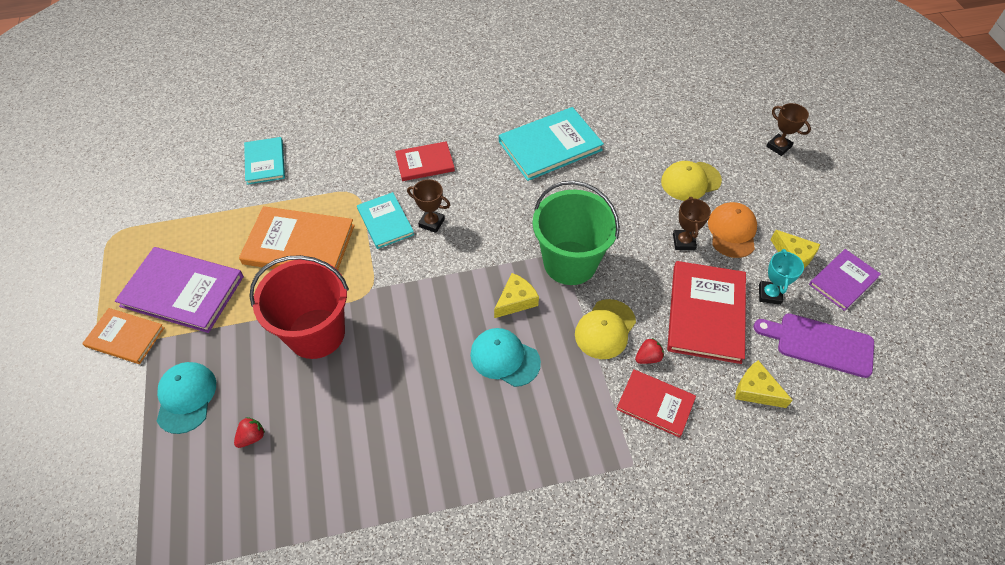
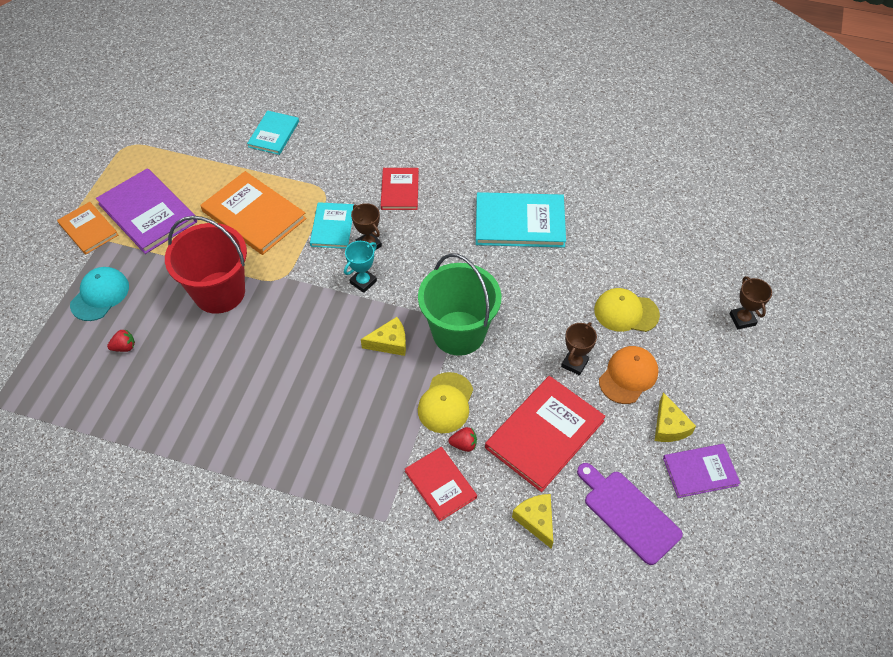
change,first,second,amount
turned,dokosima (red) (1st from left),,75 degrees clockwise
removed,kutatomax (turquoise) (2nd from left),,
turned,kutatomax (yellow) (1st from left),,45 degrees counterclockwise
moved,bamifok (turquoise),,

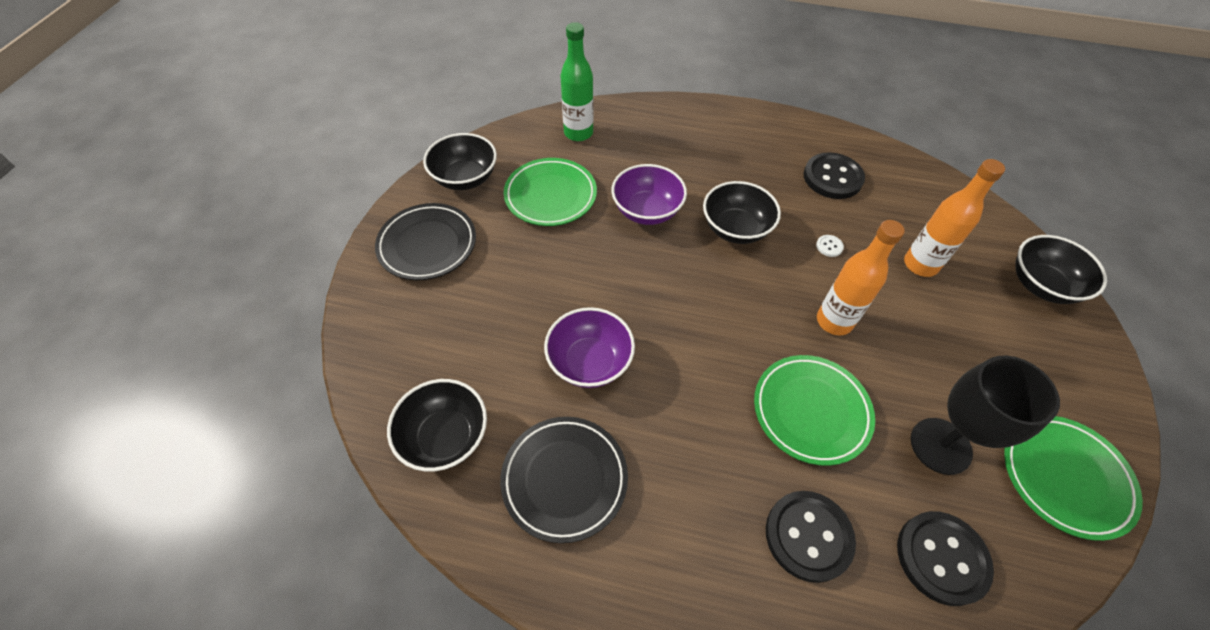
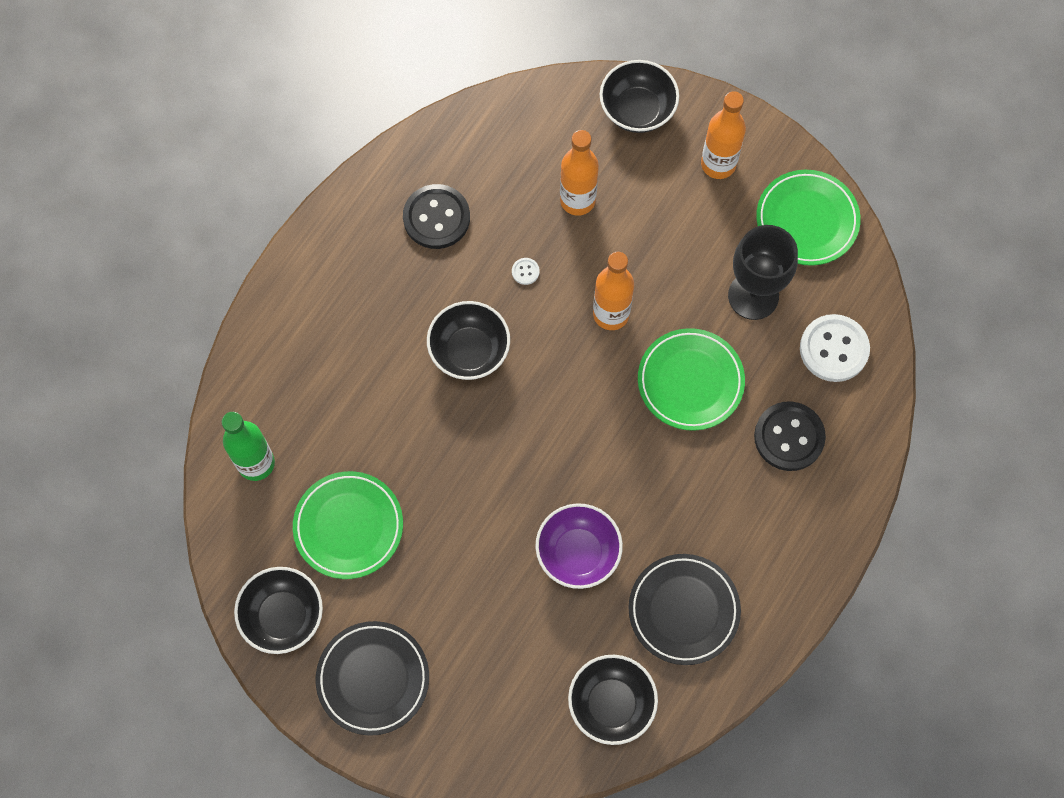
change,first,second,amount
removed,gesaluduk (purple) (2nd from left),,
recoloured,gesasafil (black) (3rd from left),gesasafil (white) (2nd from left),
added,,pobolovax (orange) (3rd from left),

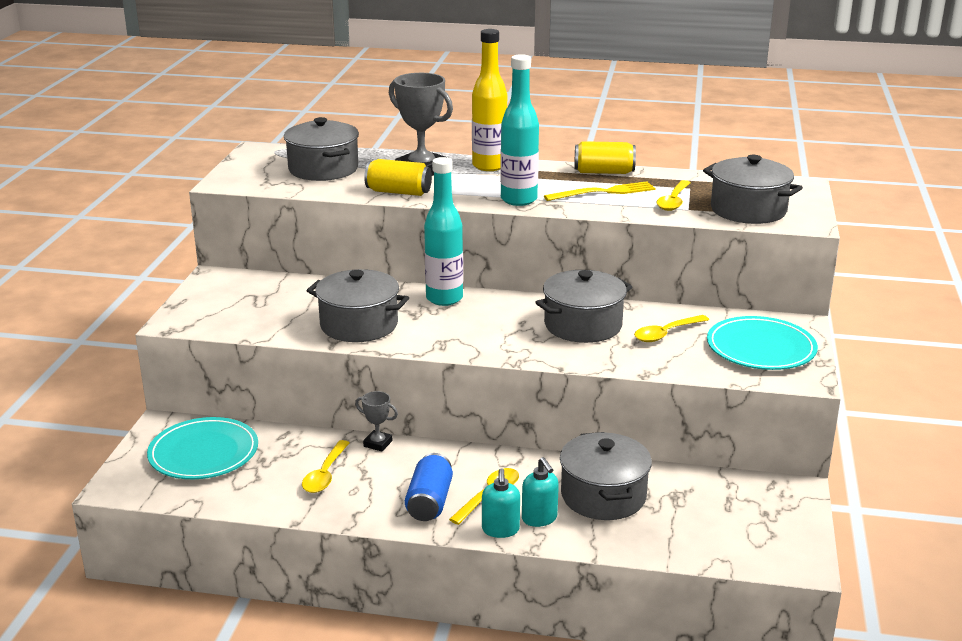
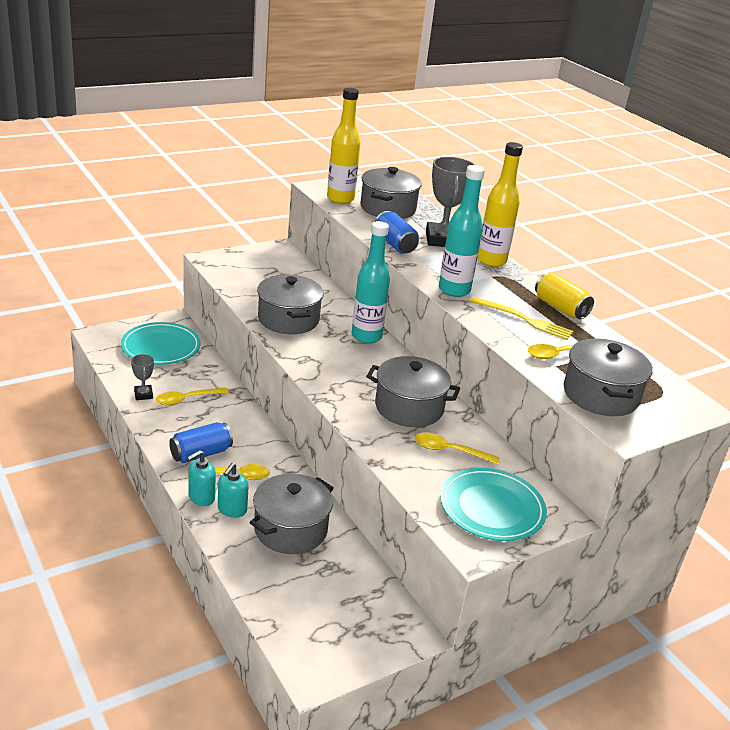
change,first,second,amount
moved,bamifok (grey) (1st from left),,
recoloured,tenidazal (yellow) (1st from left),tenidazal (blue) (2nd from left),
added,,pobolovax (yellow) (1st from left),

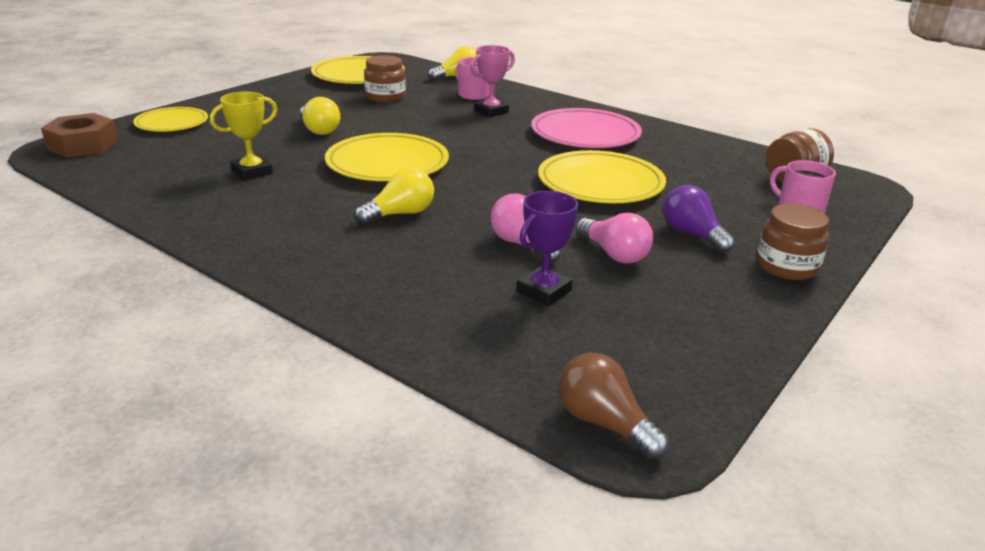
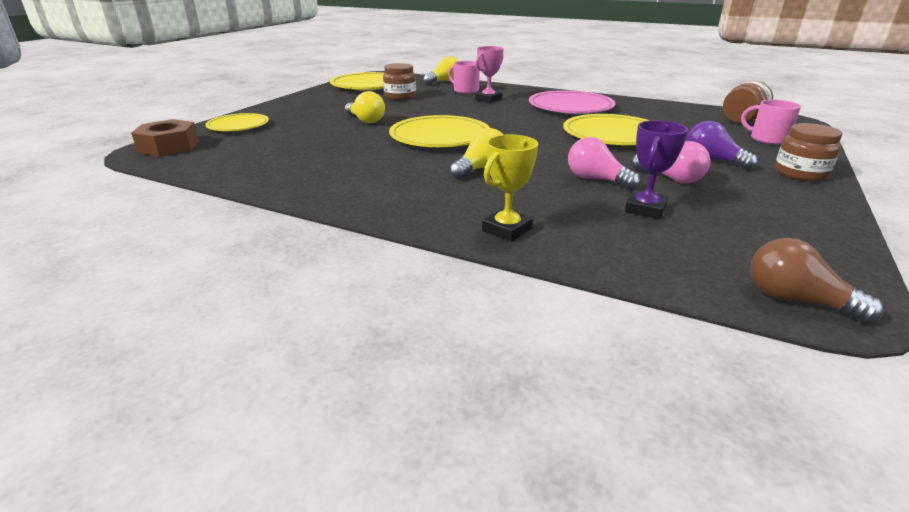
change,first,second,amount
moved,bamifok (yellow),,

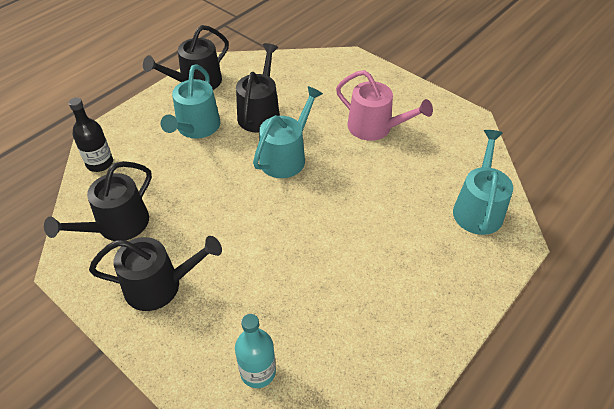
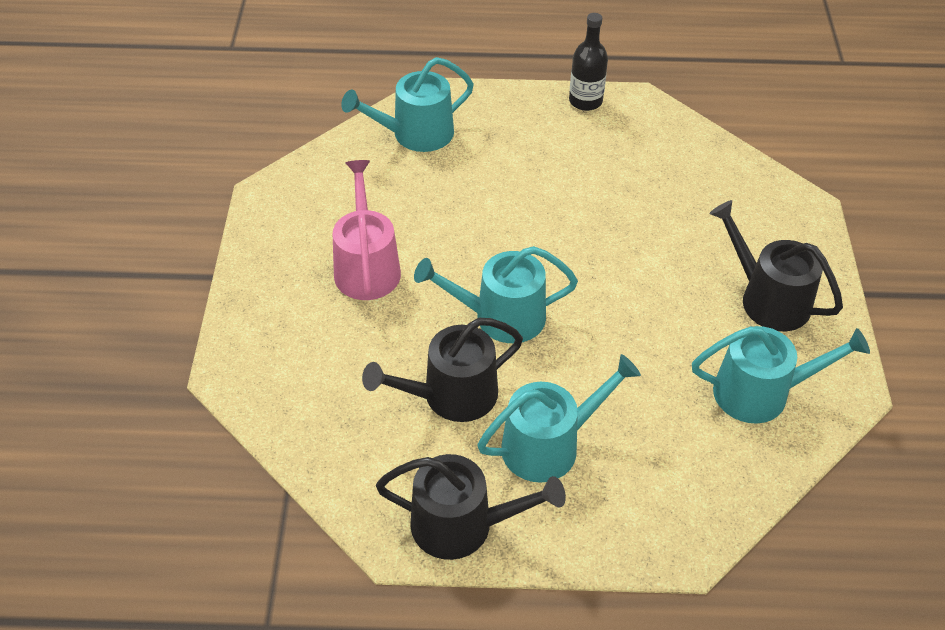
change,first,second,amount
recoloured,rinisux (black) (1st from left),rinisux (turquoise) (4th from left),
moved,pobolovax (black),,
removed,pobolovax (turquoise),,

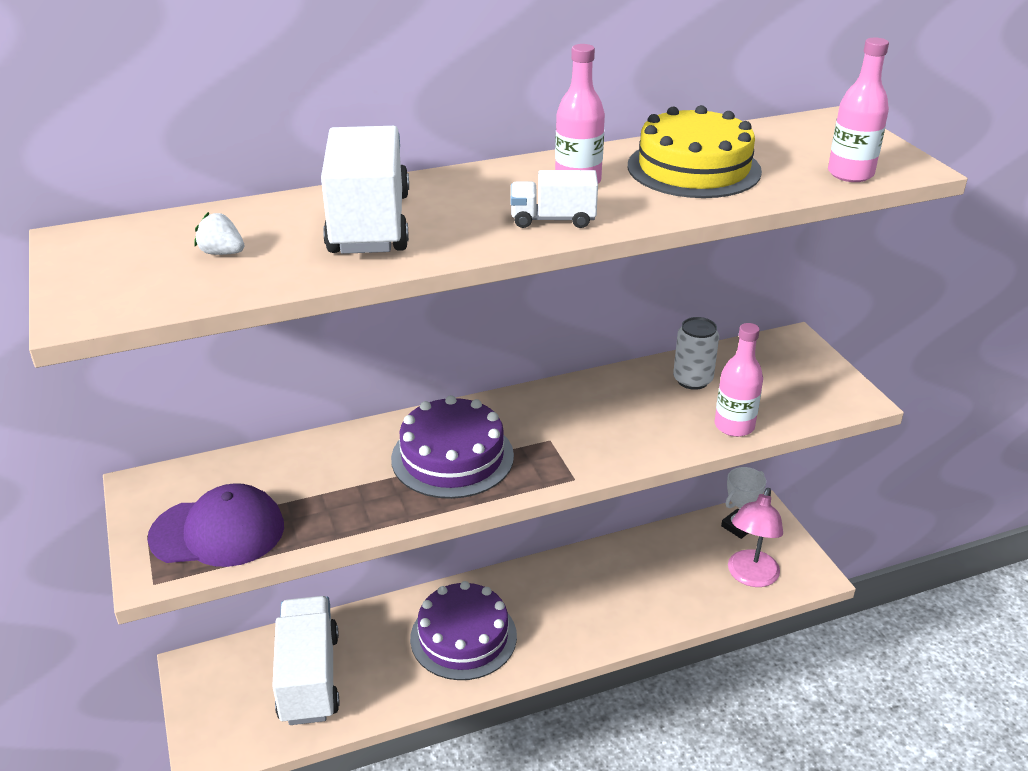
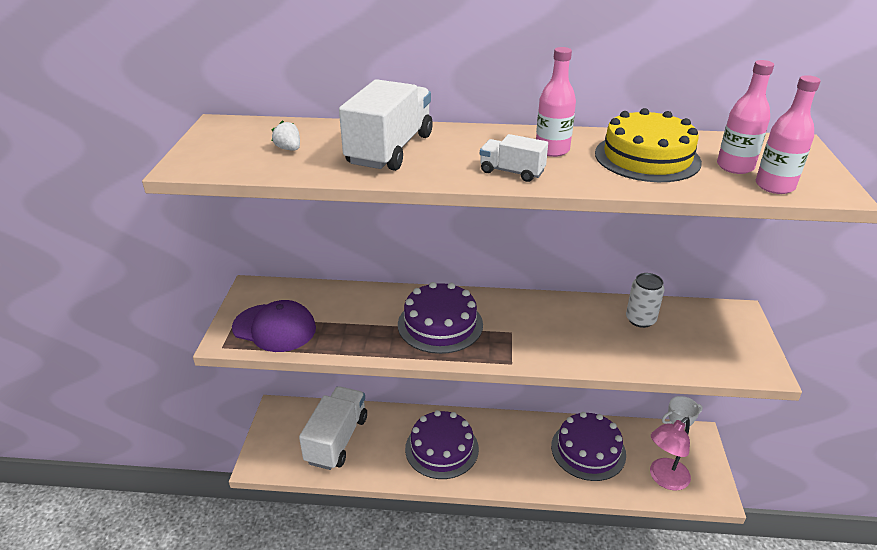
change,first,second,amount
moved,pobolovax (pink) (2nd from left),,
added,,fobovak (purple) (3rd from left),

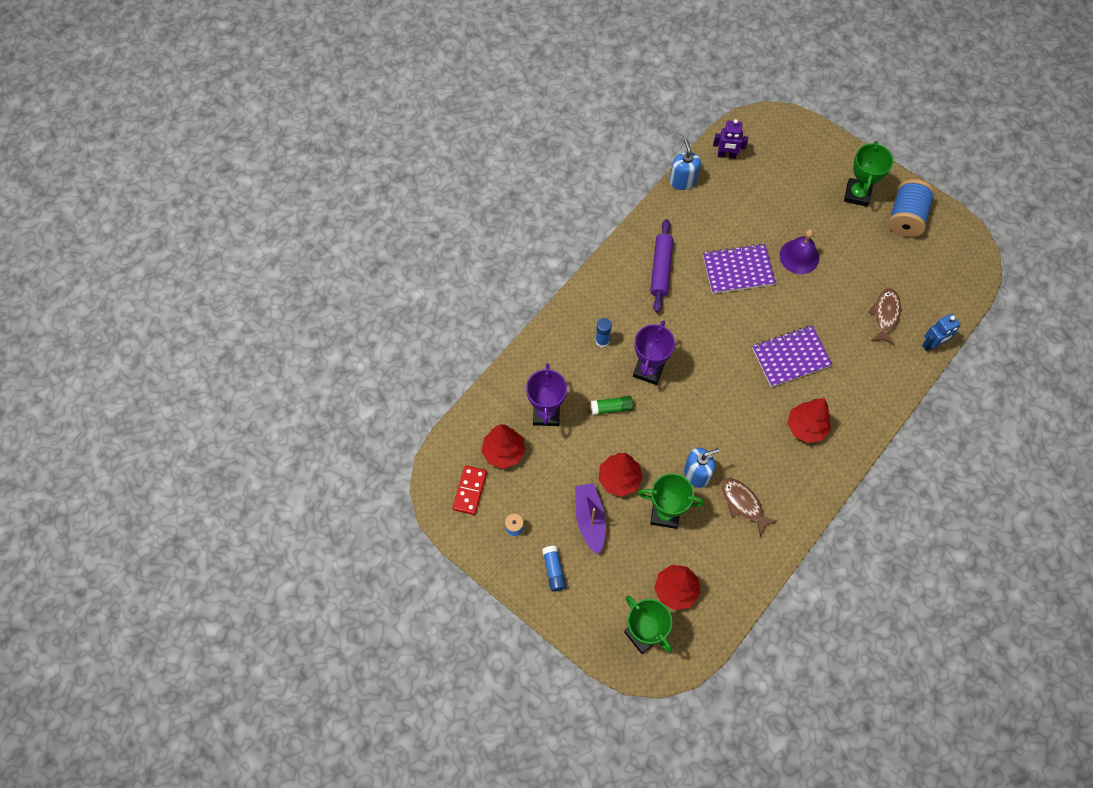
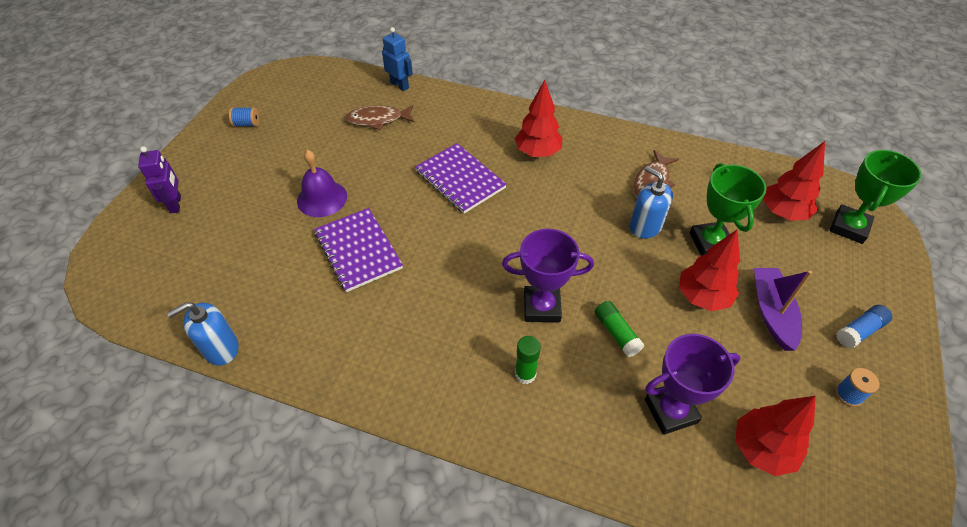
change,first,second,amount
removed,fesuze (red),,
turned,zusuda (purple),,120 degrees clockwise
recoloured,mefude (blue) (2nd from left),mefude (green) (1st from left),
removed,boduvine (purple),,
moved,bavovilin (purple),,
removed,bamifok (green) (3rd from left),,
resized,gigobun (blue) (2nd from left in the first image),gigobun (blue) (1st from left),x0.46

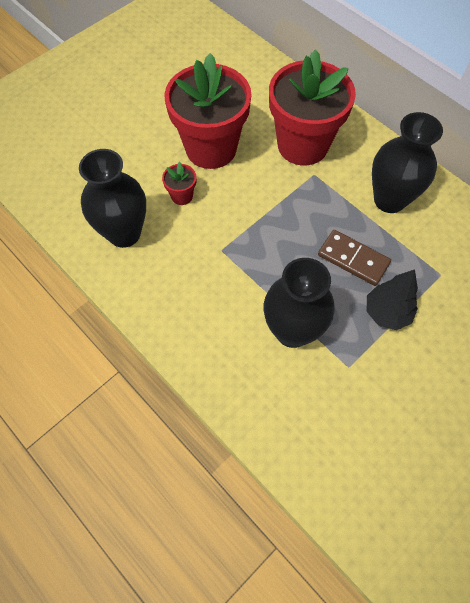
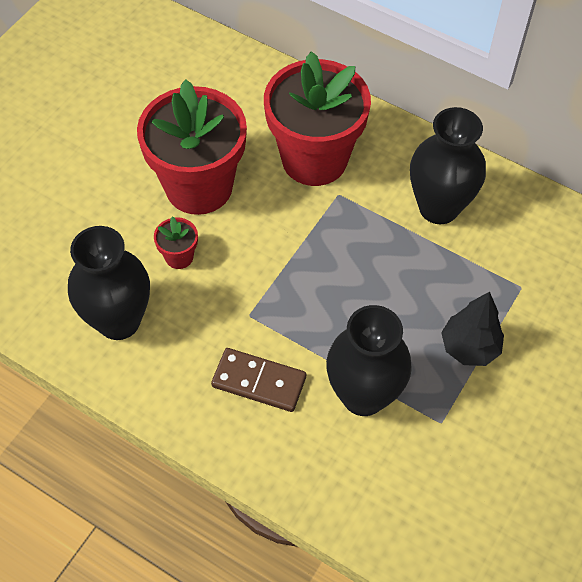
change,first,second,amount
moved,fesuze (brown),,

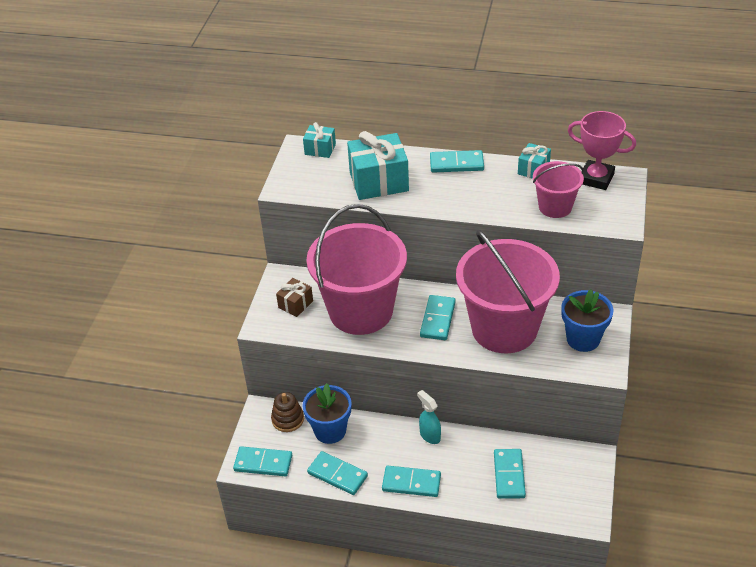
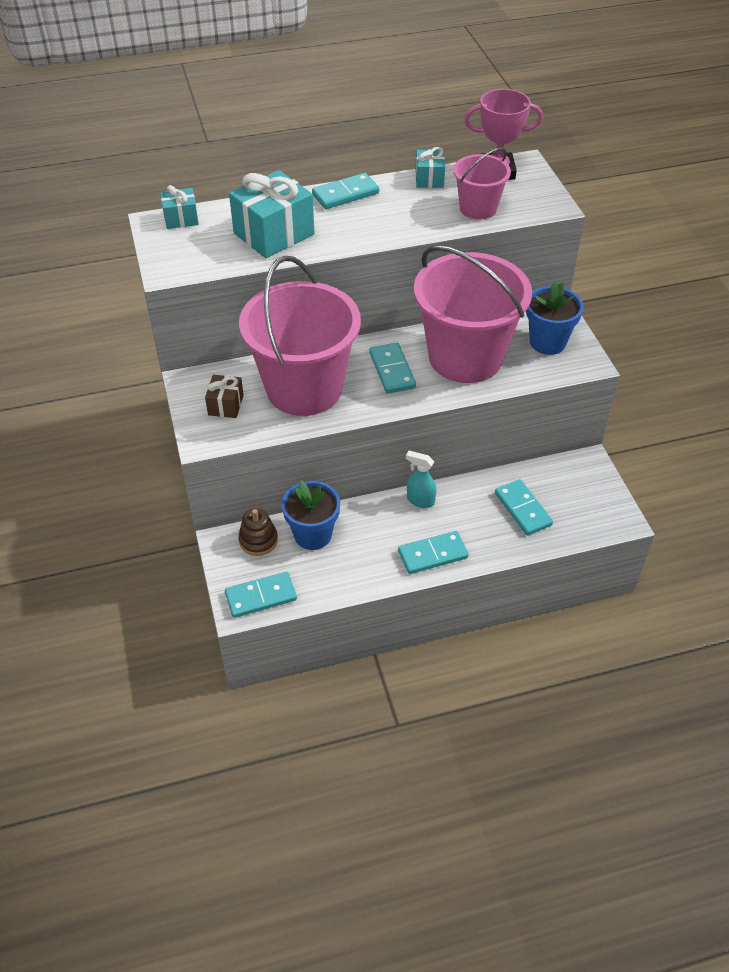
change,first,second,amount
removed,fesuze (turquoise) (2nd from left),,

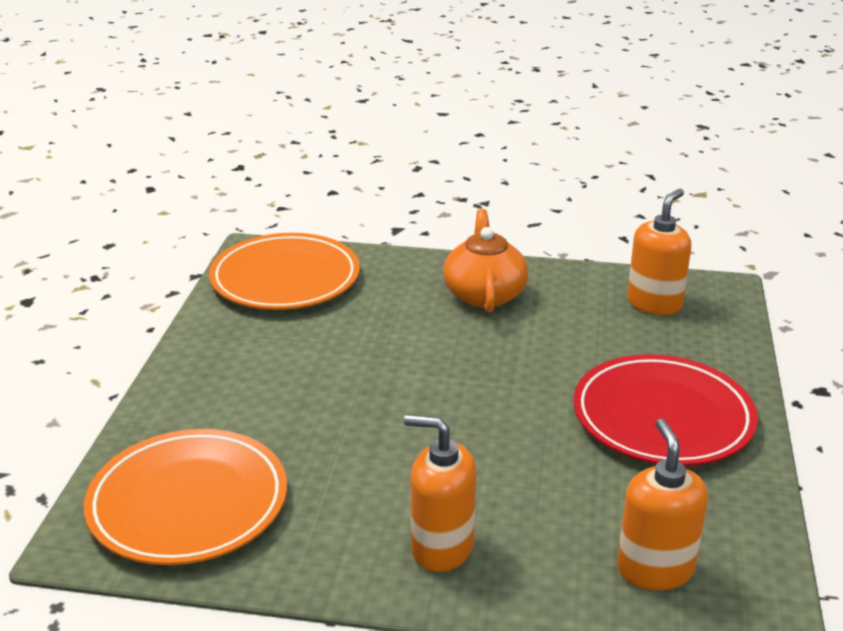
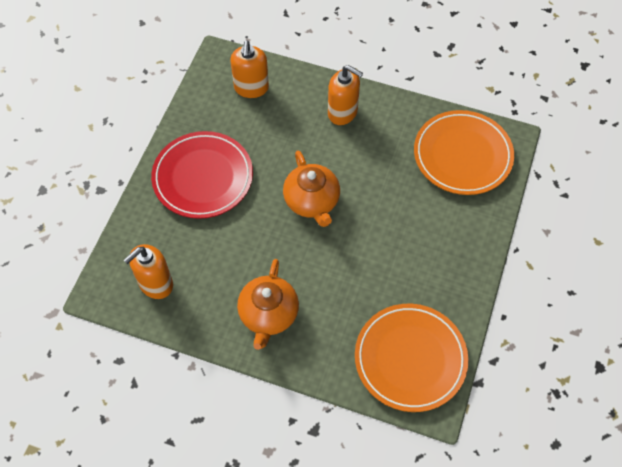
change,first,second,amount
added,,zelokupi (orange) (2nd from left),

